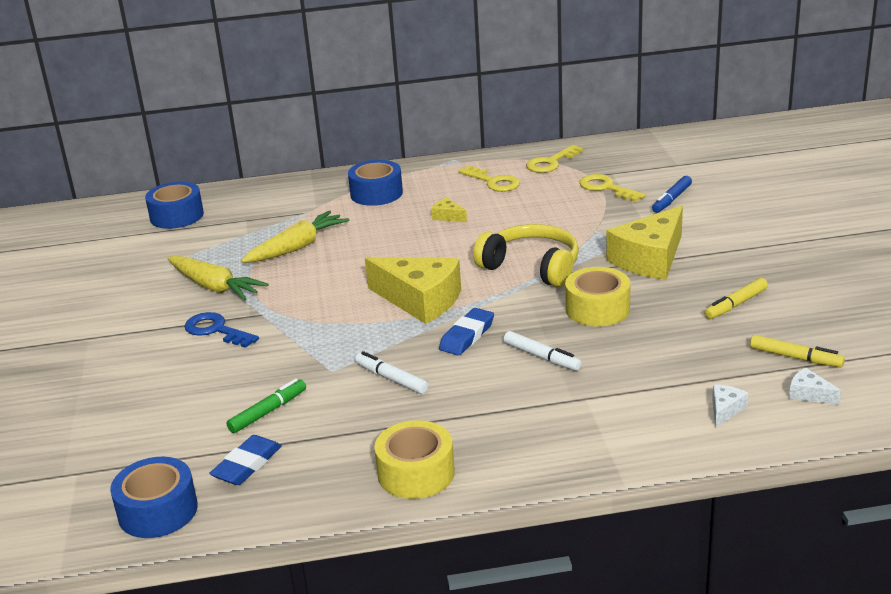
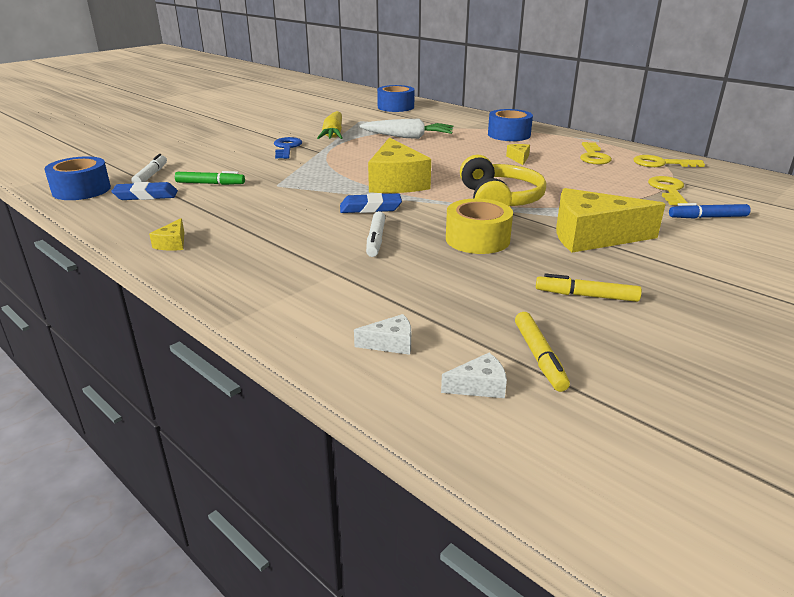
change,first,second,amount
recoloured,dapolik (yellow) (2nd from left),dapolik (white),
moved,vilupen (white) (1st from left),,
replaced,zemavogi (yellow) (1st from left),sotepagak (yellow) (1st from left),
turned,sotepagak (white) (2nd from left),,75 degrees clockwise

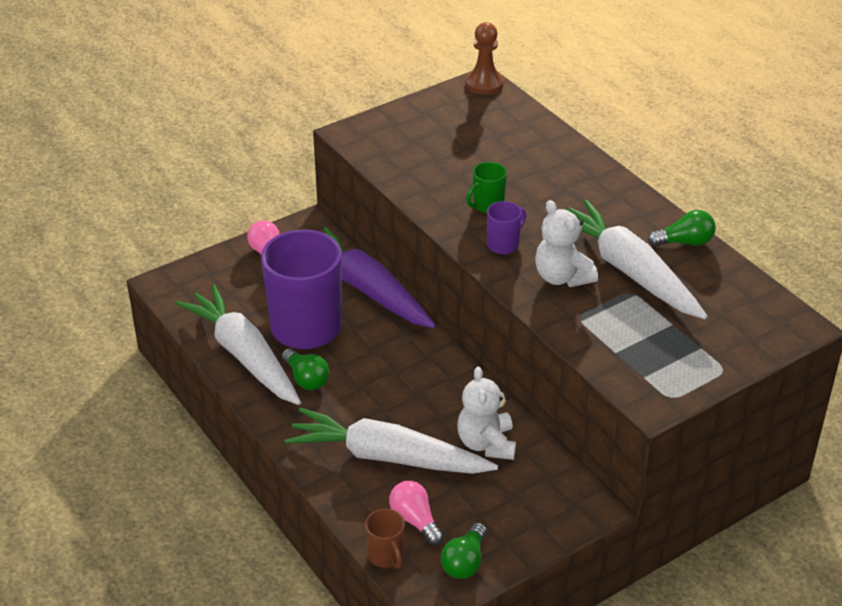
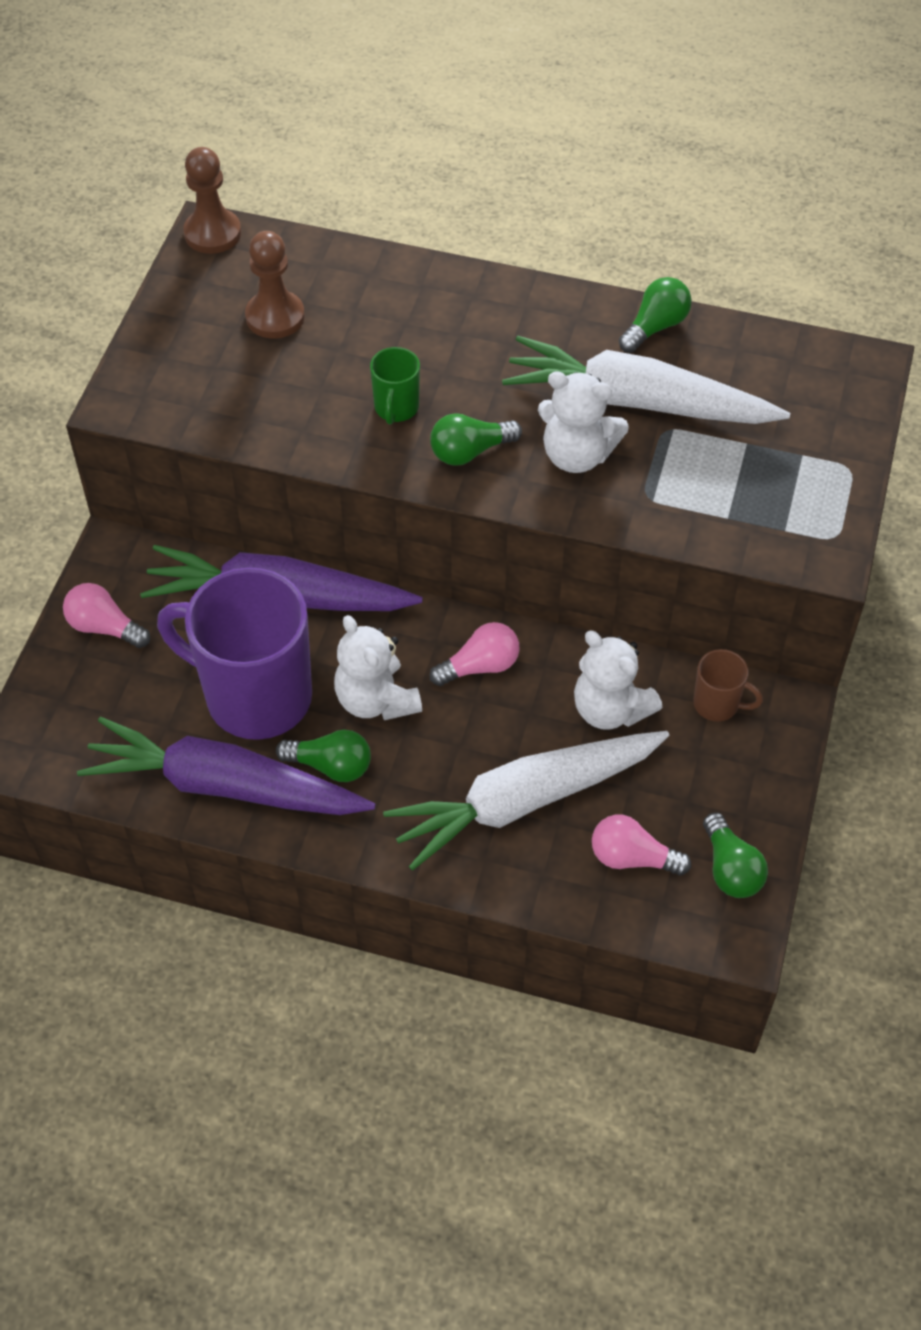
change,first,second,amount
recoloured,dapolik (white) (1st from left),dapolik (purple) (1st from left),
moved,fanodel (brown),,
replaced,fanodel (purple) (2nd from left),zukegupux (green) (2nd from left),
added,,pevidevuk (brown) (2nd from left),
added,,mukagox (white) (1st from left),
added,,zukegupux (pink) (2nd from left),

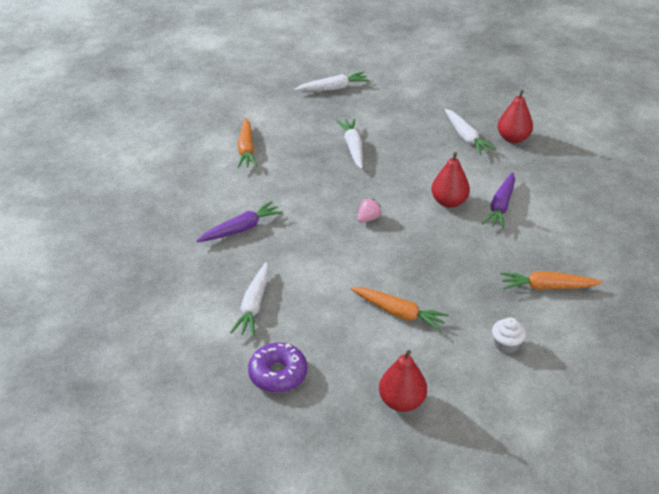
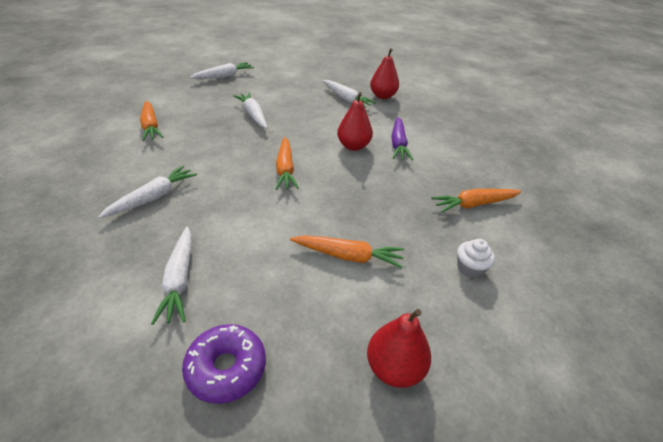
change,first,second,amount
recoloured,dapolik (purple) (1st from left),dapolik (white) (1st from left),
replaced,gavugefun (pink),dapolik (orange) (2nd from left),

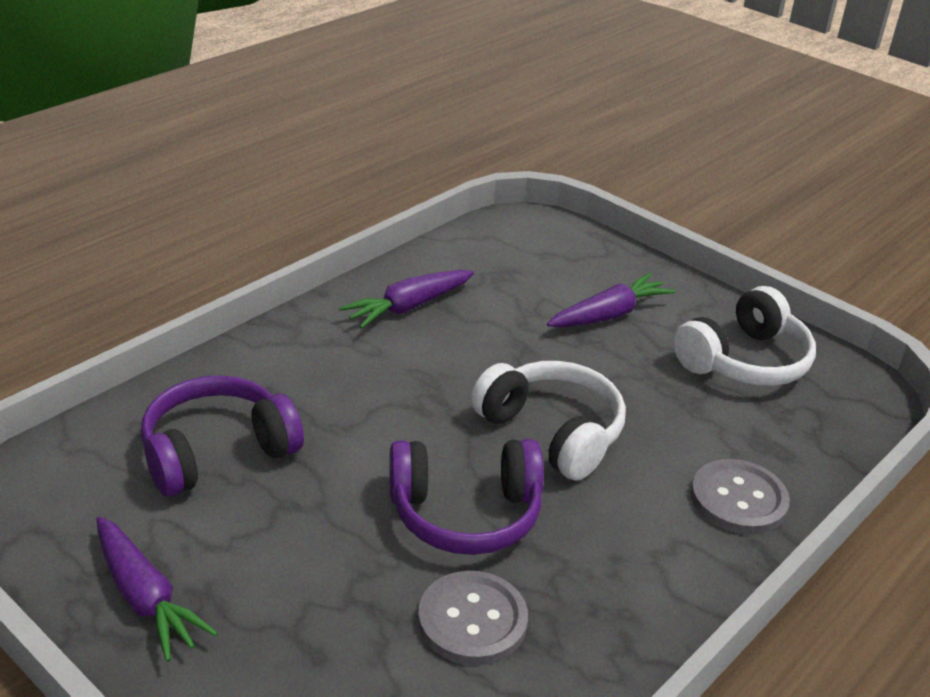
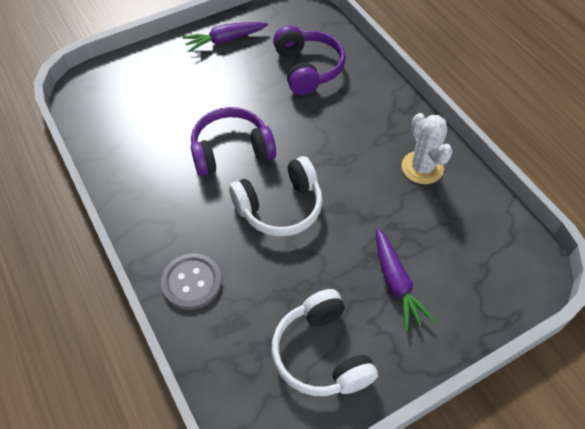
change,first,second,amount
replaced,dapolik (purple) (2nd from left),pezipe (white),
turned,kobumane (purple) (2nd from left in the first image),kobumane (purple) (1st from left),60 degrees clockwise
removed,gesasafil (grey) (1st from left),,

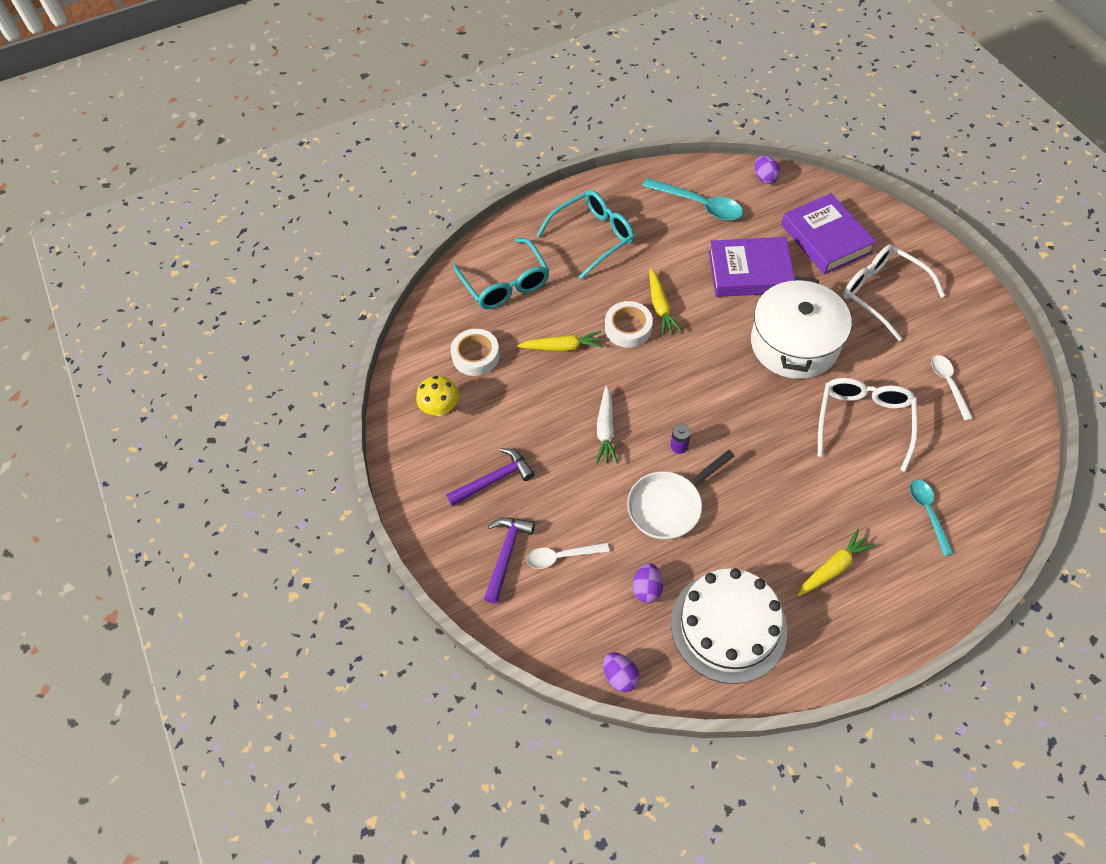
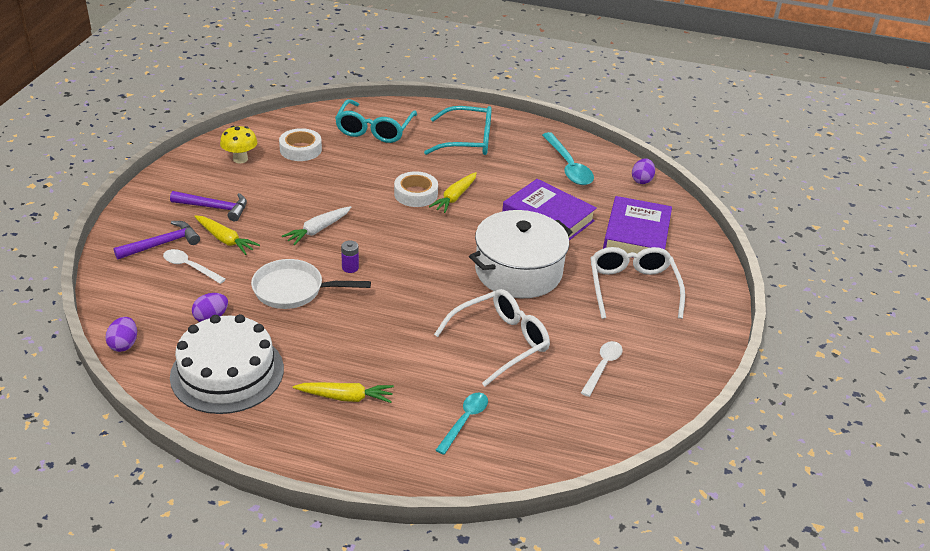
change,first,second,amount
moved,dapolik (yellow) (1st from left),,

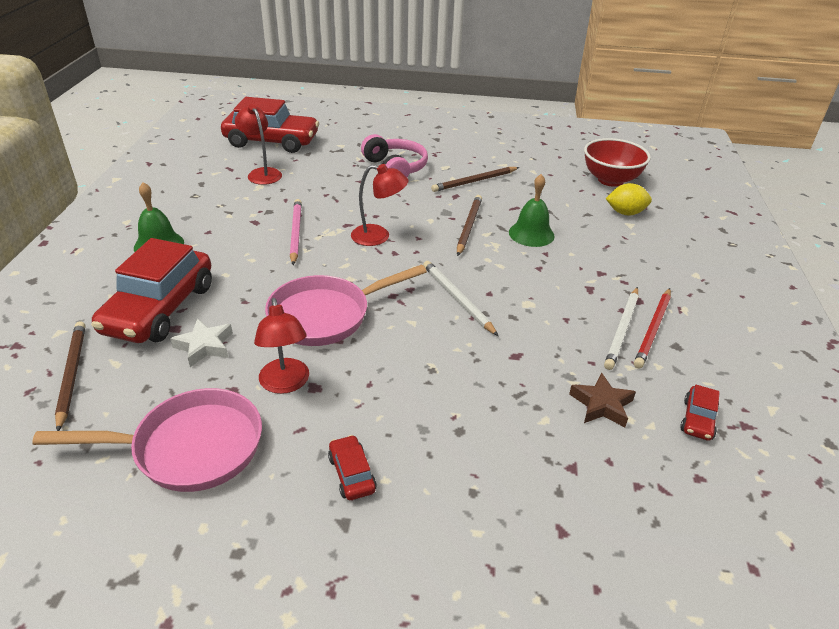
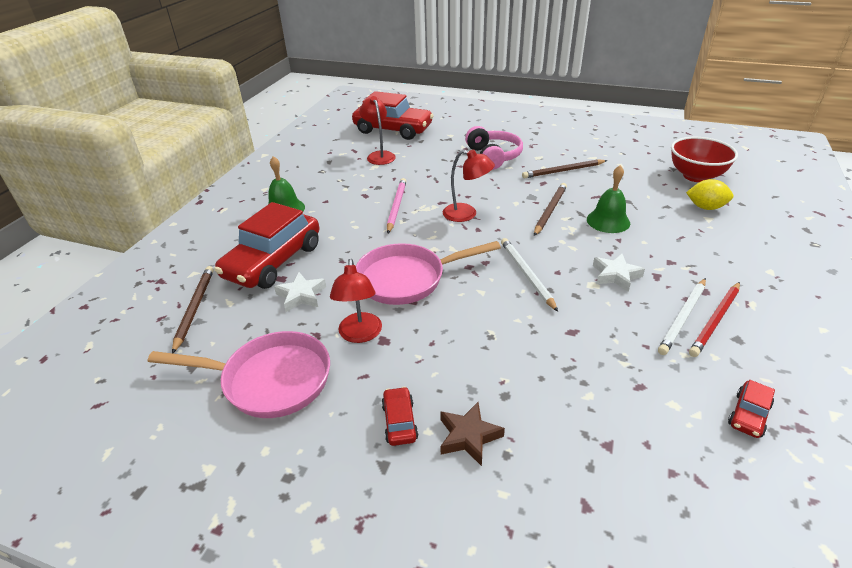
change,first,second,amount
moved,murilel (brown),,
added,,murilel (white) (2nd from left),

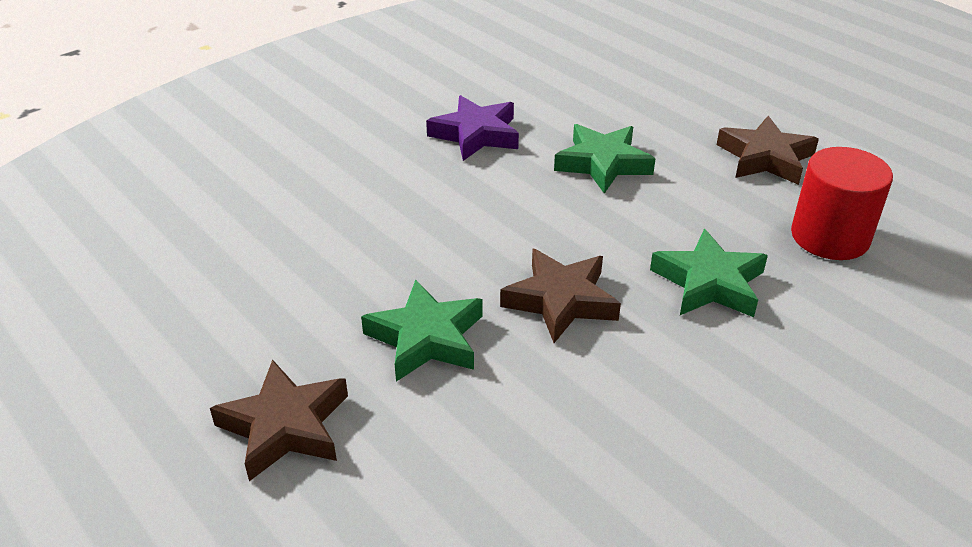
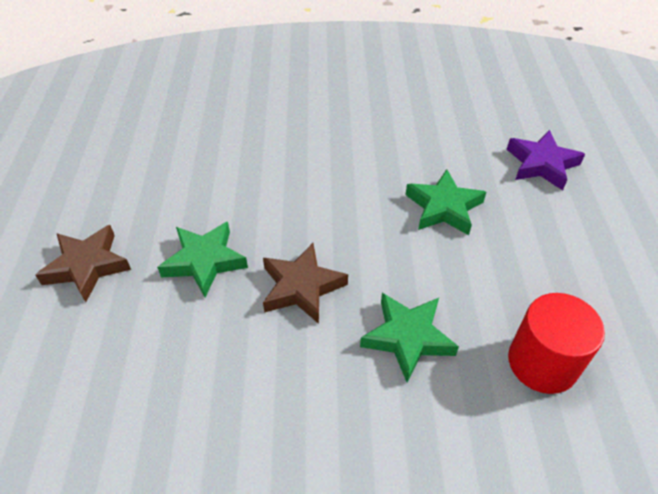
change,first,second,amount
moved,murilel (purple),,
removed,murilel (brown) (3rd from left),,

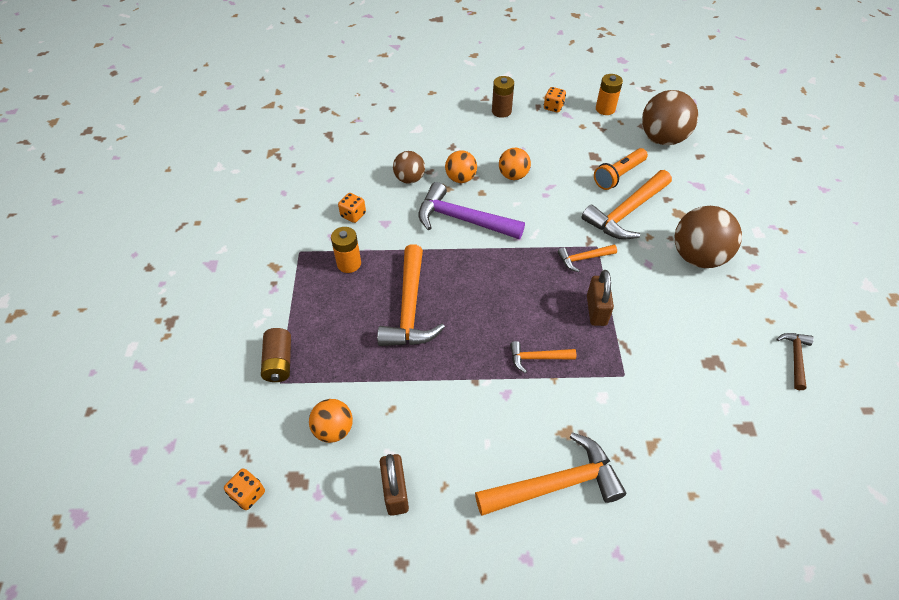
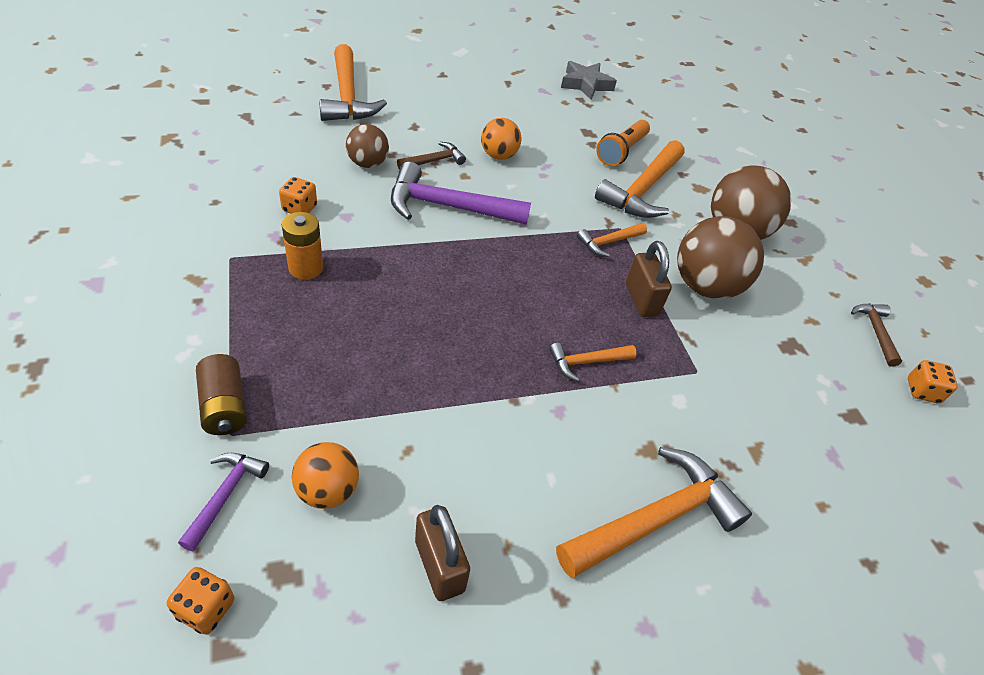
change,first,second,amount
moved,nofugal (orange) (1st from left),,
replaced,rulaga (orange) (2nd from left),nofugal (brown) (1st from left),
removed,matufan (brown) (2nd from left),,
moved,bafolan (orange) (3rd from left),,
replaced,matufan (orange) (2nd from left),murilel (grey),
moved,rulaga (brown) (2nd from left),,
added,,nofugal (purple) (1st from left),

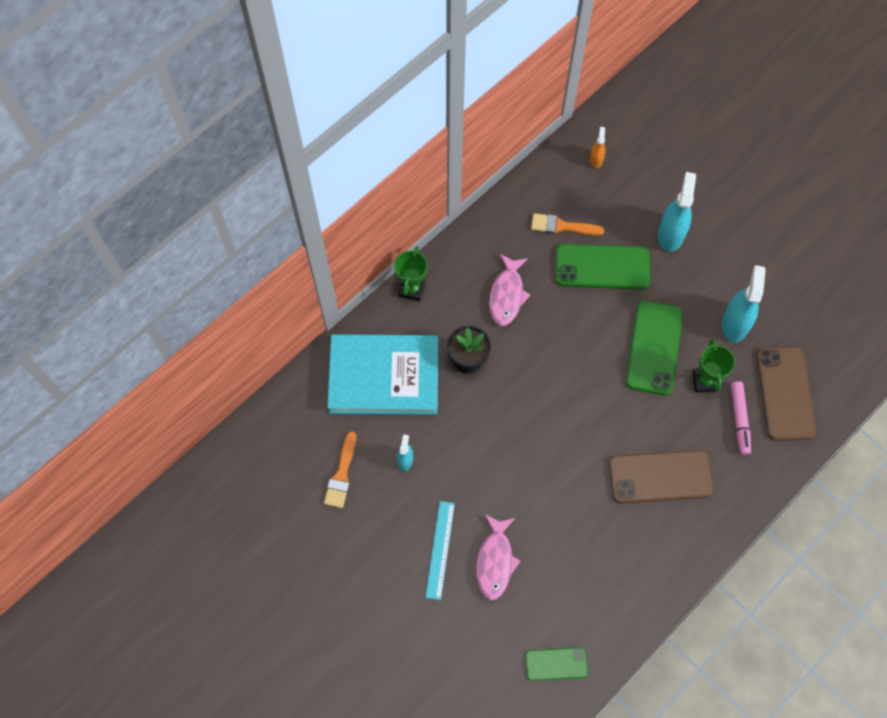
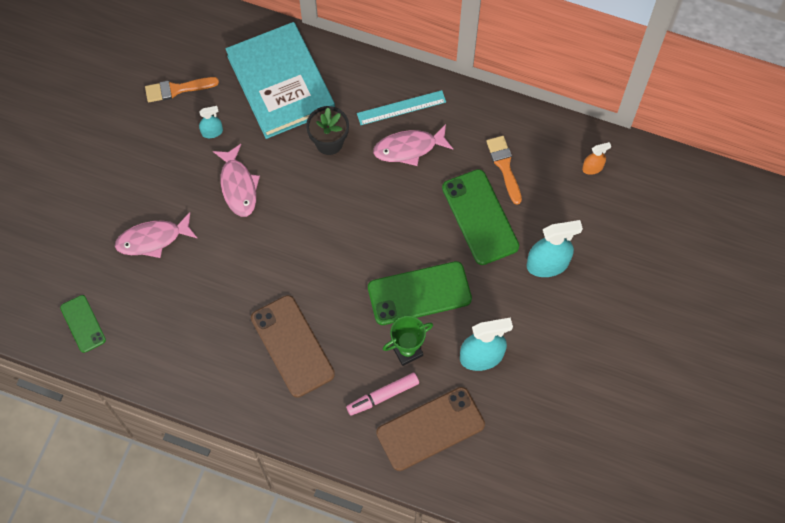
change,first,second,amount
removed,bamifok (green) (1st from left),,
moved,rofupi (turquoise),,
added,,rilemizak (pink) (2nd from left),

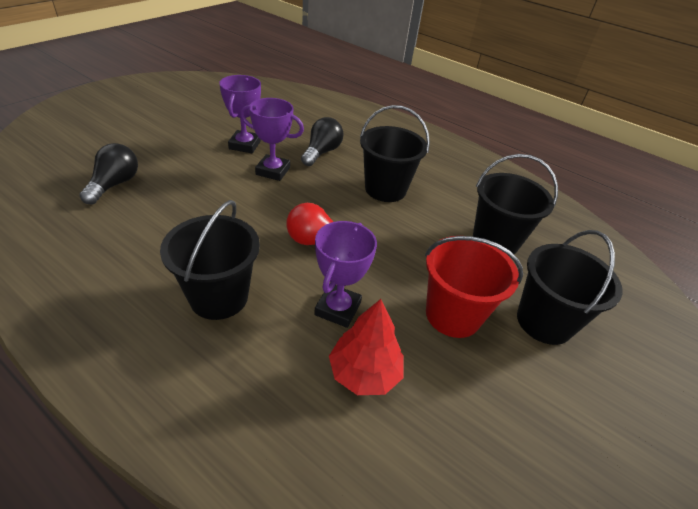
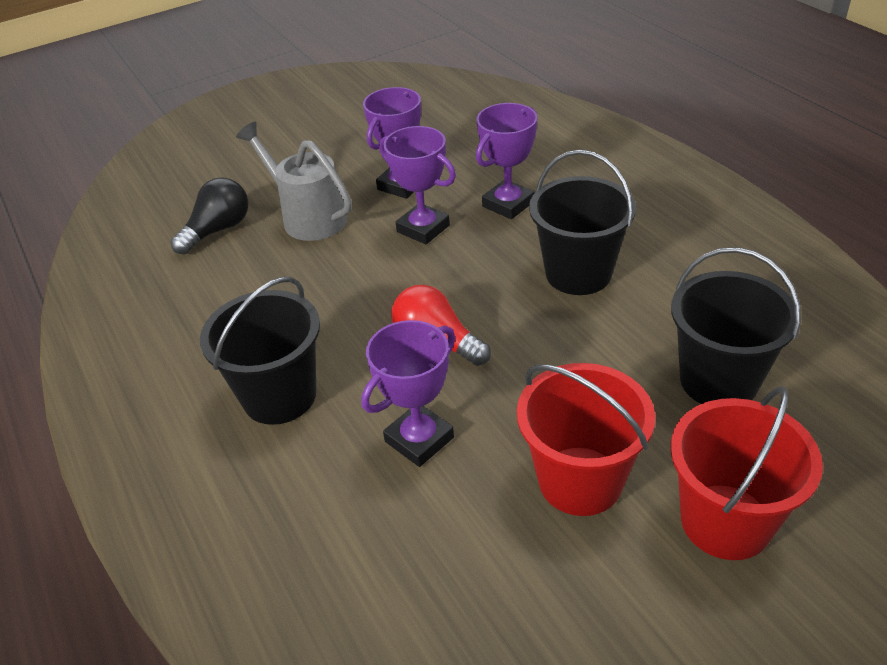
change,first,second,amount
replaced,zukegupux (black) (2nd from left),bamifok (purple) (4th from left),
removed,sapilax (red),,
recoloured,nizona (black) (4th from left),nizona (red) (2nd from left),
added,,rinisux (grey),

